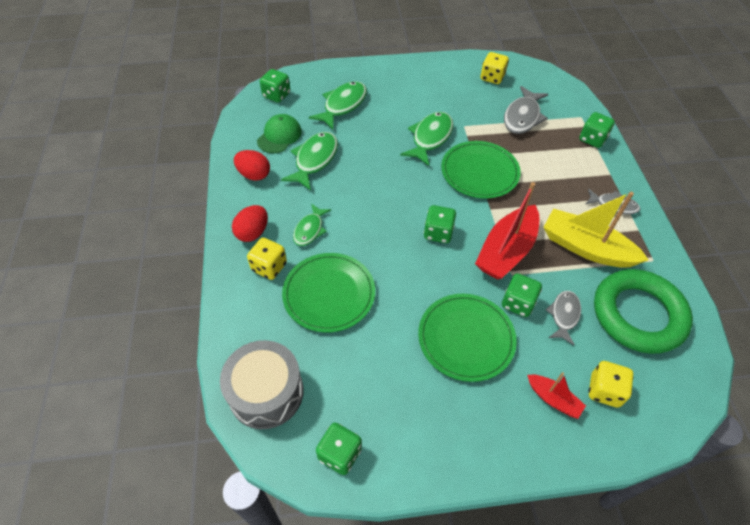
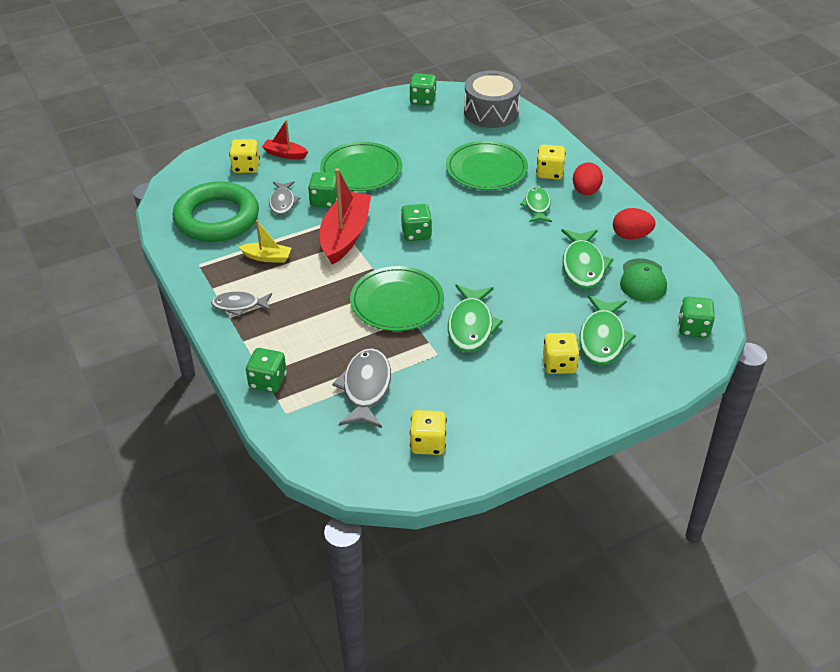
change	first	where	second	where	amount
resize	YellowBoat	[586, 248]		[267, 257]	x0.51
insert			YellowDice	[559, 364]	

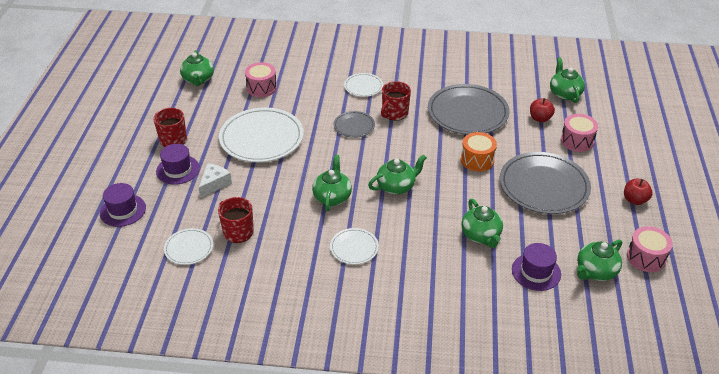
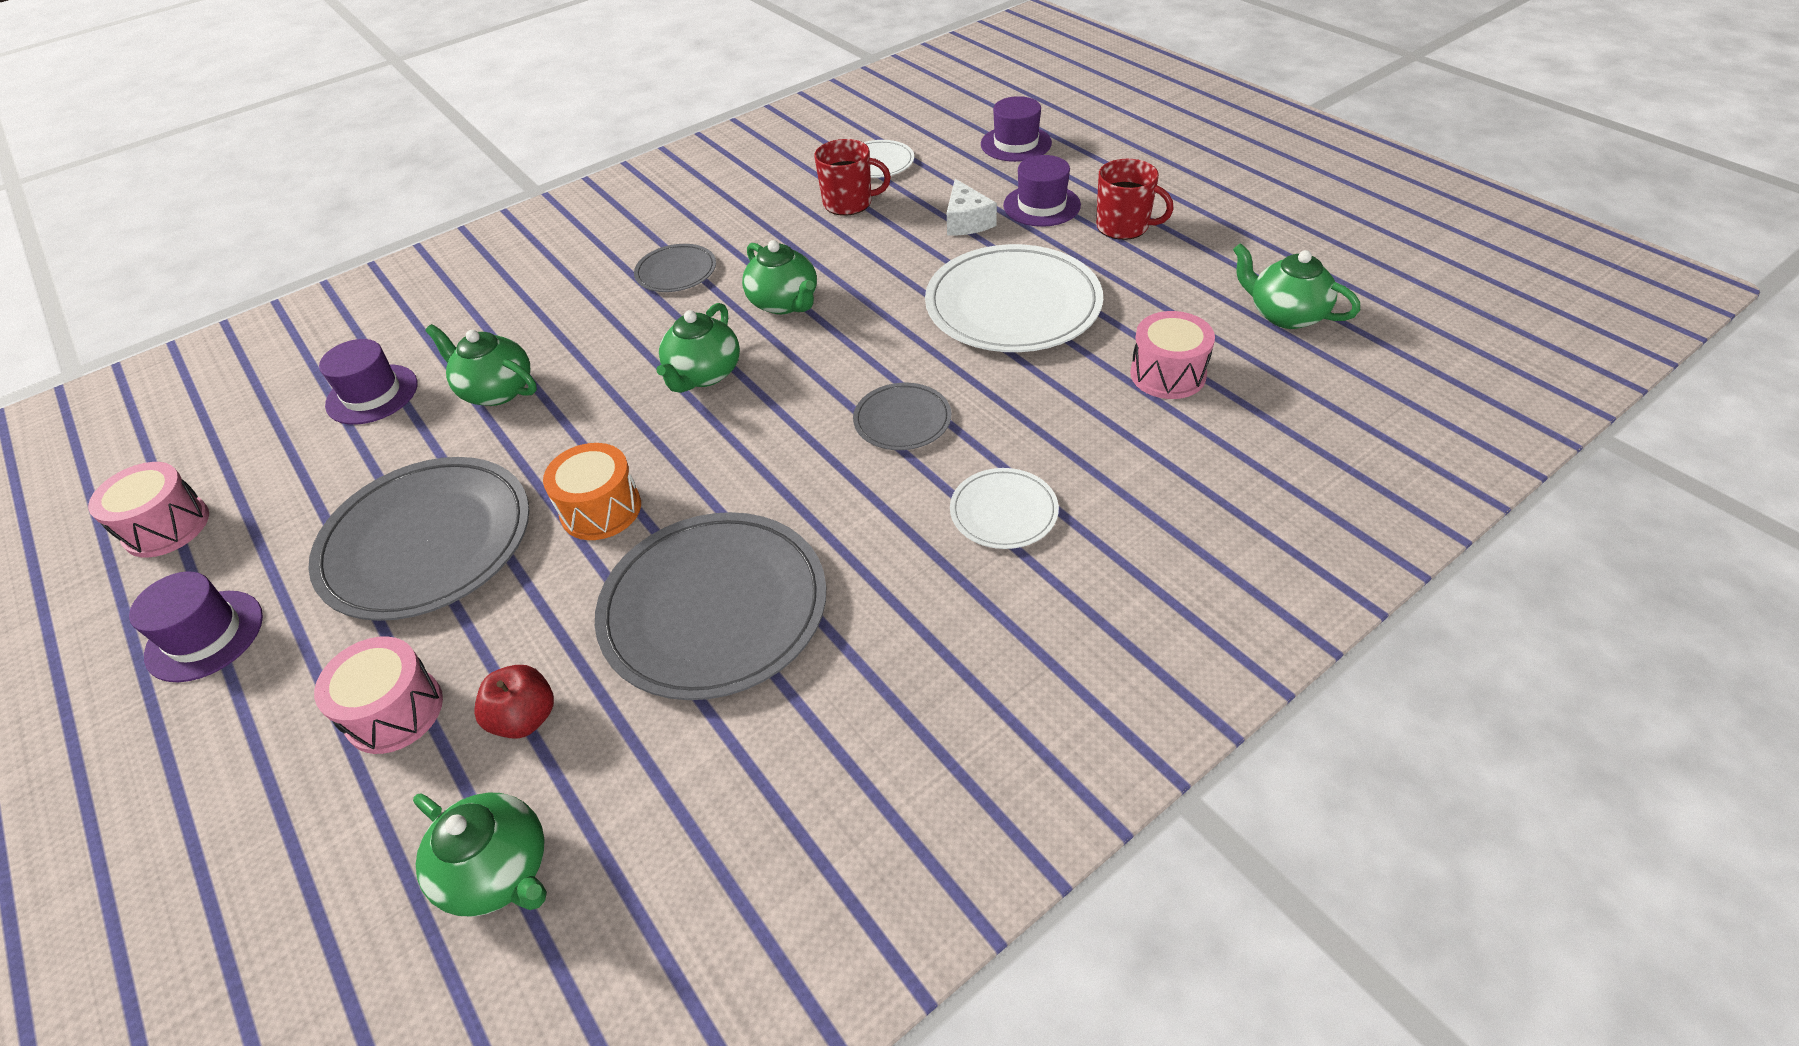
change	first	where	second	where	amount
recolor	WhitePlate	[354, 248]	GreyPlate	[676, 272]	
delete	RedMug	[394, 113]			
delete	GreenTeapot	[595, 271]			
replace	RedApple	[634, 200]	PurpleHat	[205, 635]	

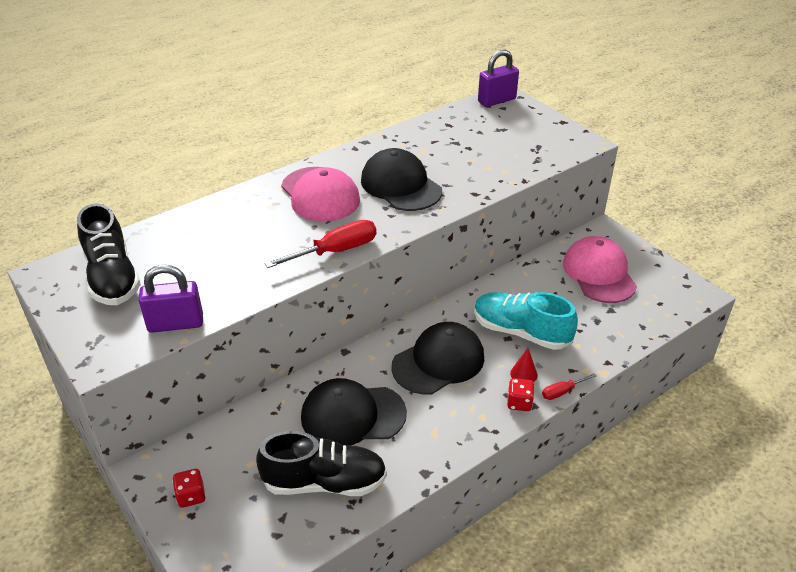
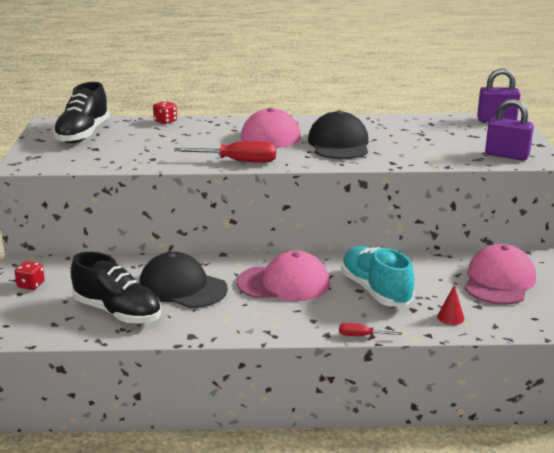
change	first	where	second	where	amount
move	PurplePadlock	[175, 324]		[506, 155]	
recolor	BlackCap	[438, 362]	PinkCap	[284, 283]	
move	RedDice	[519, 403]		[165, 121]	
move	RedCone	[523, 374]		[450, 317]	

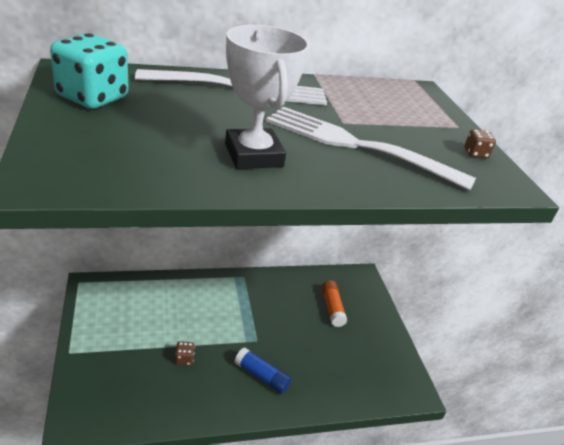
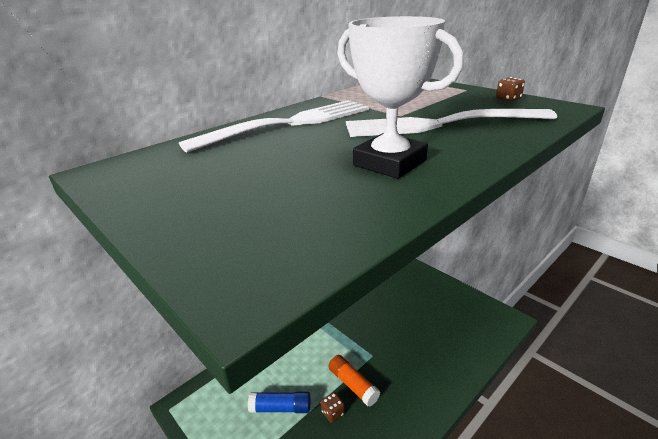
change	first	where	second	where	amount
delete	TurquoiseDice	[93, 97]			
move	BlueGlueStick	[262, 376]		[281, 408]	
move	OrangeGlueStick	[332, 308]		[353, 385]	

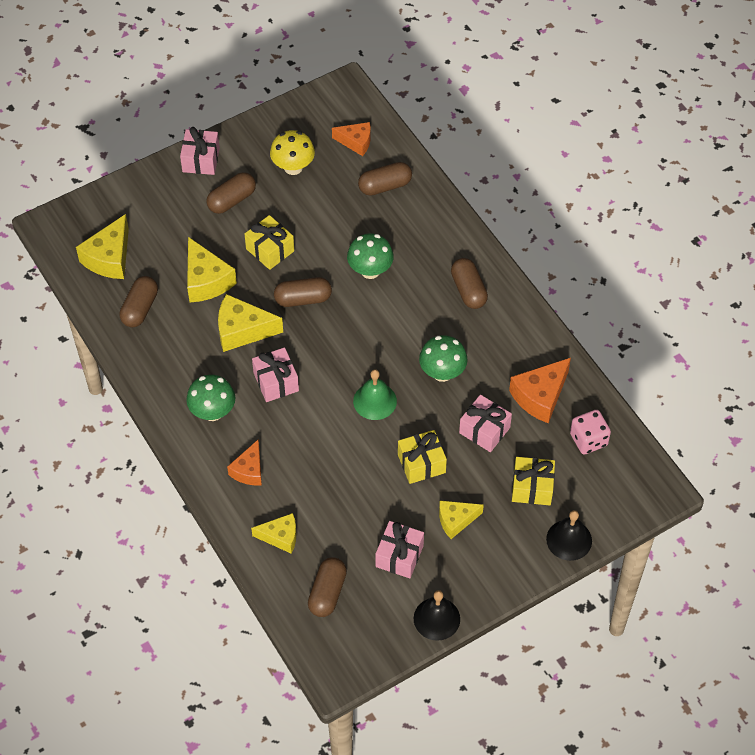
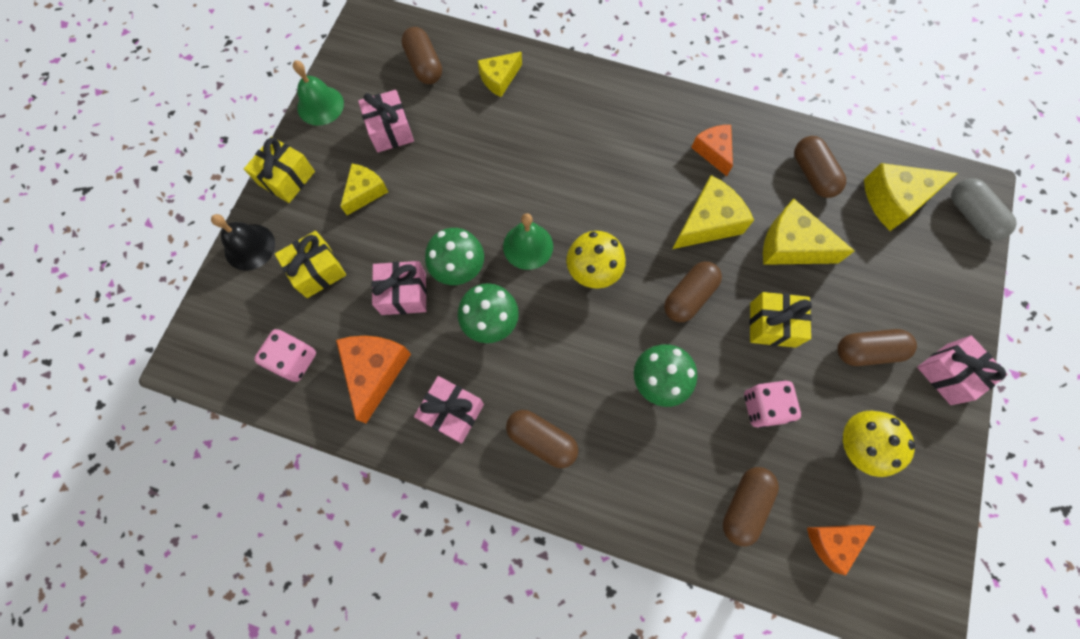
change	first	where	second	where	amount
rotate	YellowCheese	[109, 258]		[894, 200]	90 degrees counterclockwise
move	GreenMushroom	[212, 412]		[459, 269]	
rotate	BrownCapsule	[232, 200]		[867, 351]	75 degrees clockwise
move	OrangeCheese	[249, 470]		[713, 151]	
move	PinkGift	[276, 382]		[452, 412]	
move	YellowGift	[421, 463]		[287, 178]	
recolor	BlackBell	[436, 618]	GreenBell	[320, 105]	
insert			YellowMushroom	[593, 272]	
insert			PinkDice	[763, 407]	
insert			GreyCapsule	[971, 216]	

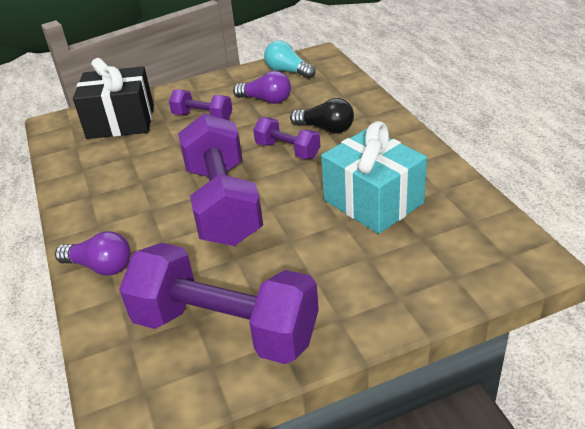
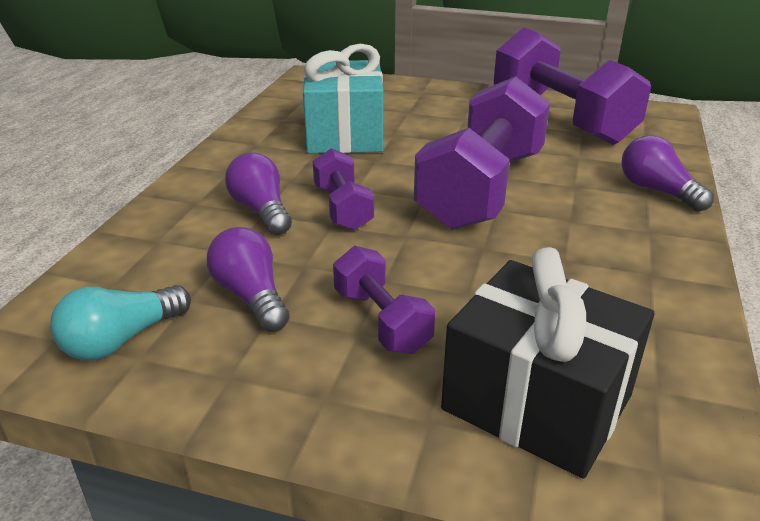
change	first	where	second	where	amount
rotate	TurquoiseLightBulb	[288, 71]		[122, 340]	60 degrees clockwise
recolor	BlackLightBulb	[326, 129]	PurpleLightBulb	[261, 211]	

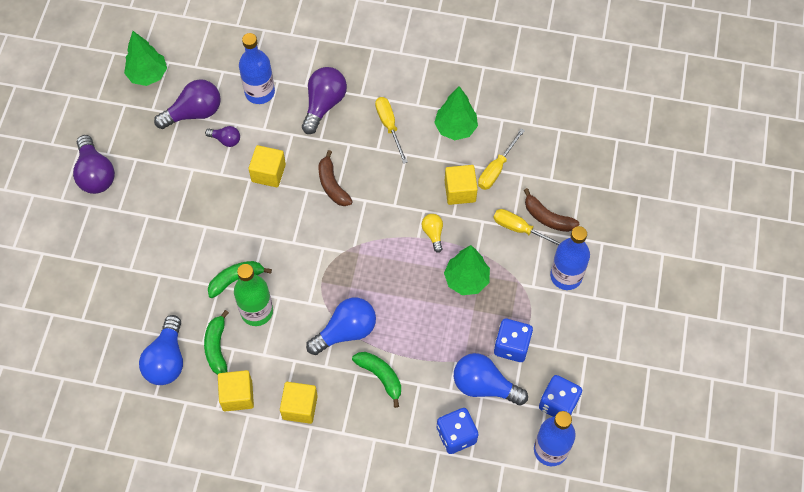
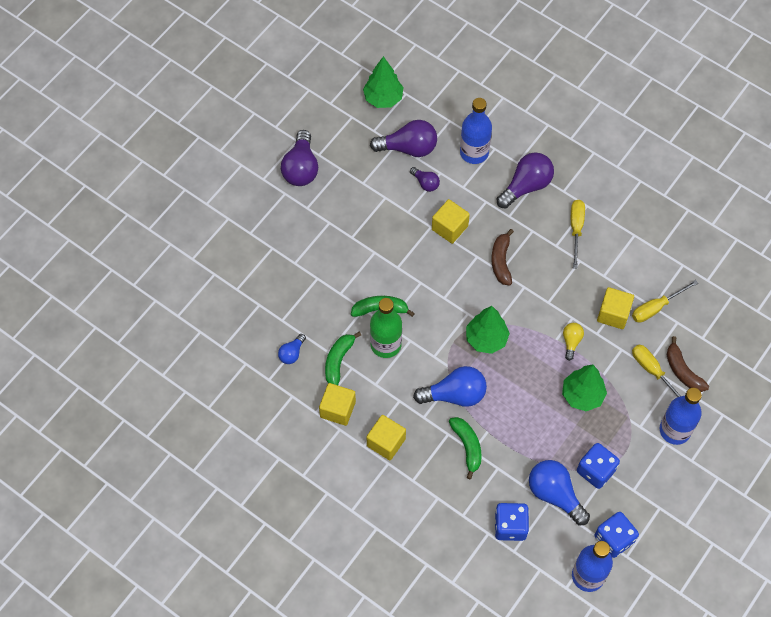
change	first	where	second	where	amount
resize	BlueLightBulb	[167, 360]		[292, 353]	x0.53
move	GreenTree	[455, 128]		[486, 339]	

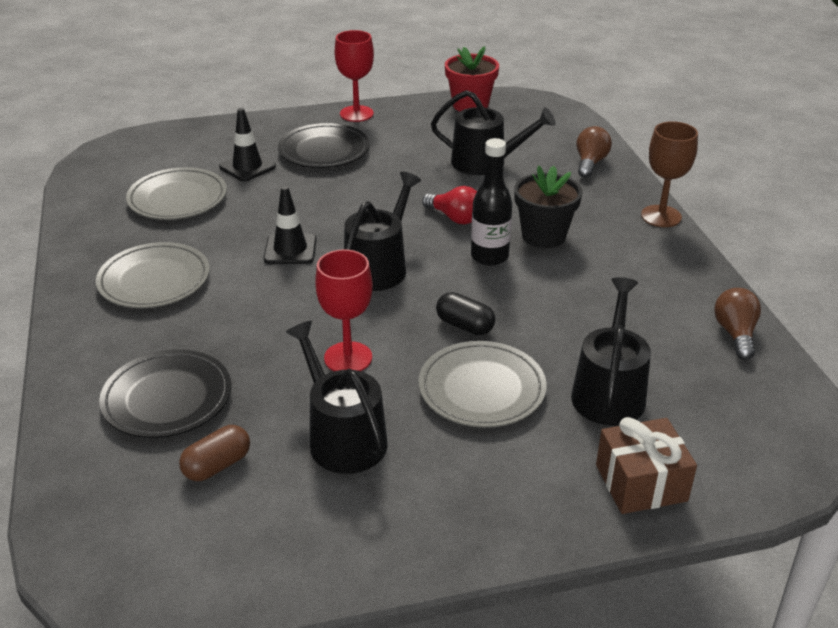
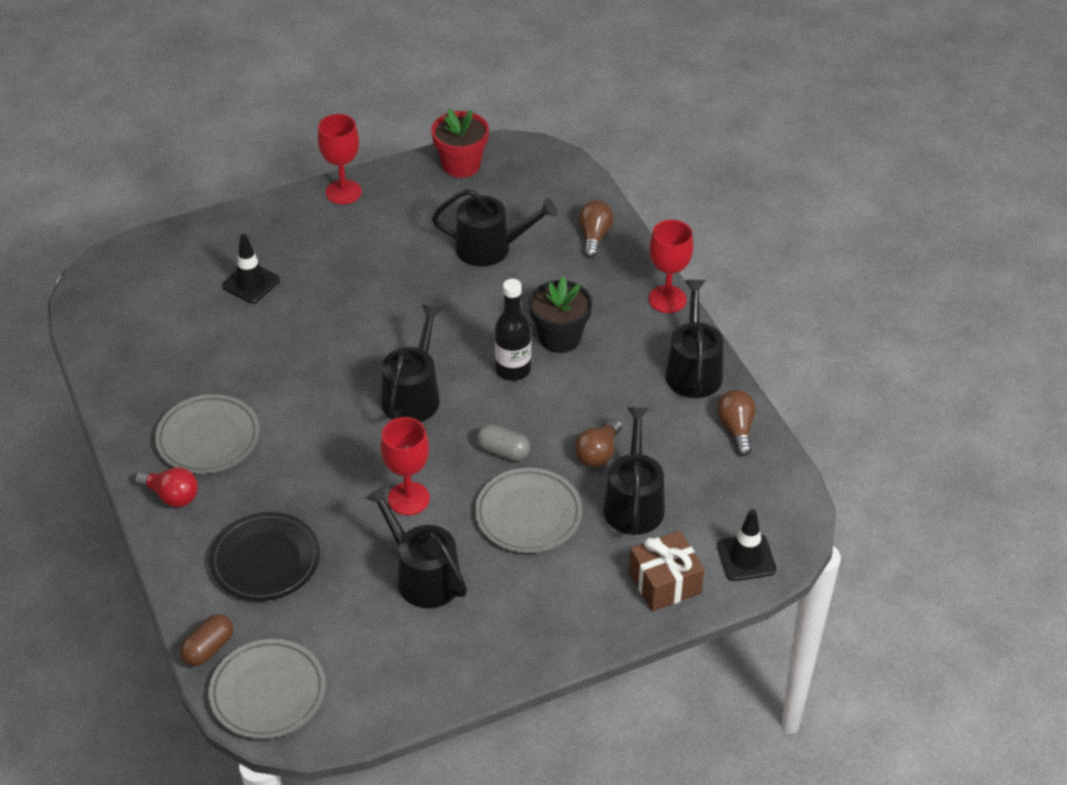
change	first	where	second	where	amount
move	GreyPlate	[178, 199]		[268, 692]	
move	BrownCapsule	[217, 465]		[208, 648]	
move	BlackTrafficCone	[290, 250]		[746, 558]	
delete	BlackPlate	[324, 151]			
move	RedLightBulb	[455, 218]		[171, 496]	
recolor	BlackCapsule	[465, 326]	GreyCapsule	[503, 451]	
recolor	BrownGoblet	[661, 216]	RedGoblet	[667, 299]	
insert			BrownLightBulb	[598, 453]	
insert			BlackWateringCan	[693, 370]	

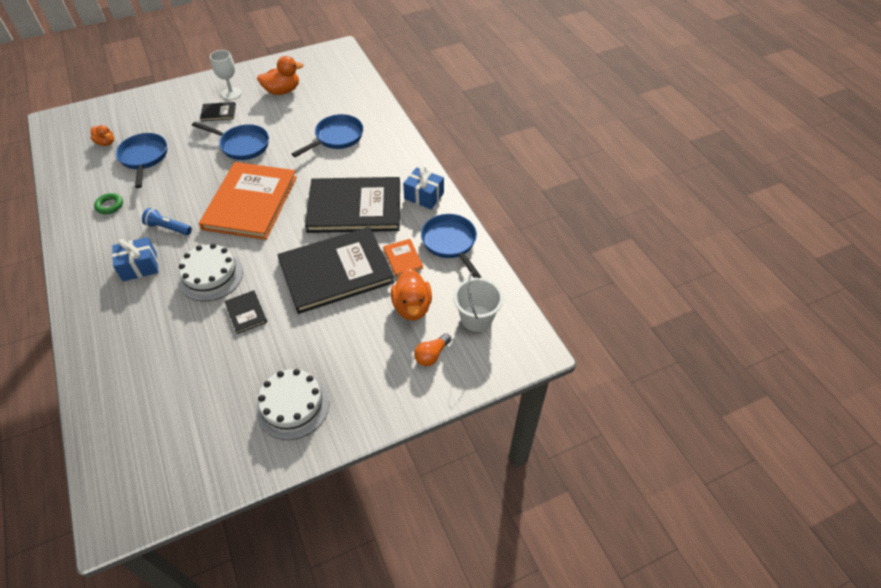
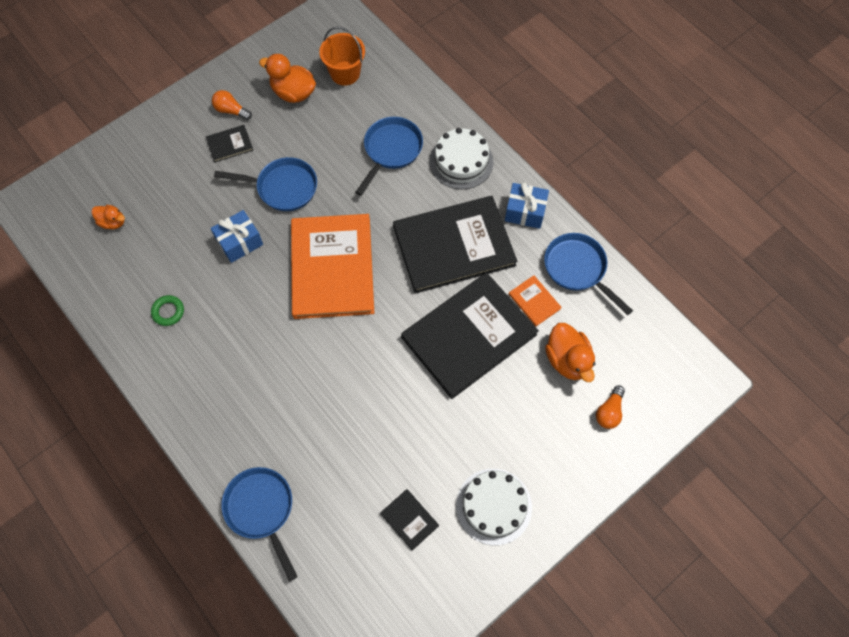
change	first	where	second	where	amount
move	BlueGift	[140, 266]		[239, 242]	
move	BluePan	[144, 158]		[261, 509]	
delete	BlueFlashlight	[168, 228]			
move	WhiteCake	[211, 276]		[461, 161]	
replace	WhiteGoblet	[231, 93]	OrangeLightBulb	[231, 110]	
move	BlackBook	[246, 312]		[409, 519]	
rotate	OrangeDuck	[282, 91]		[293, 93]	120 degrees counterclockwise
delete	WhiteBucket	[476, 318]			
insert			OrangeBucket	[345, 73]	

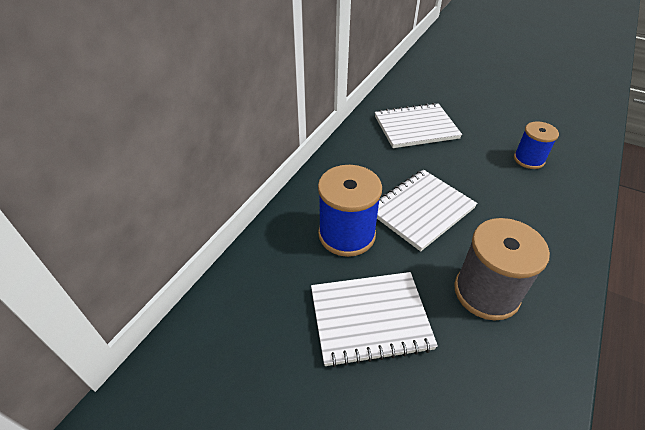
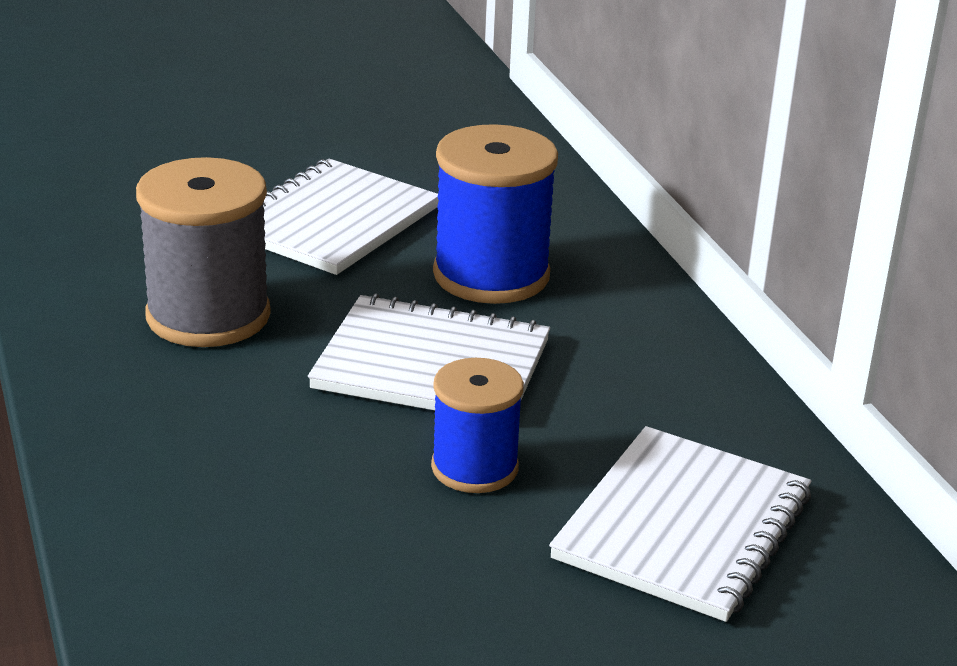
change	first	where	second	where	amount
rotate	WhiteNotebook	[421, 210]		[432, 365]	75 degrees counterclockwise
move	BlueSpool	[528, 159]		[474, 468]	

